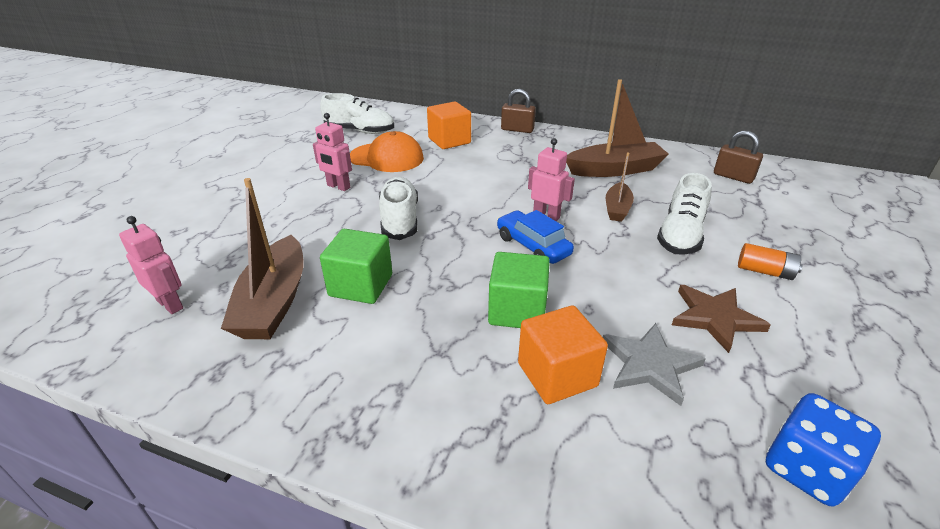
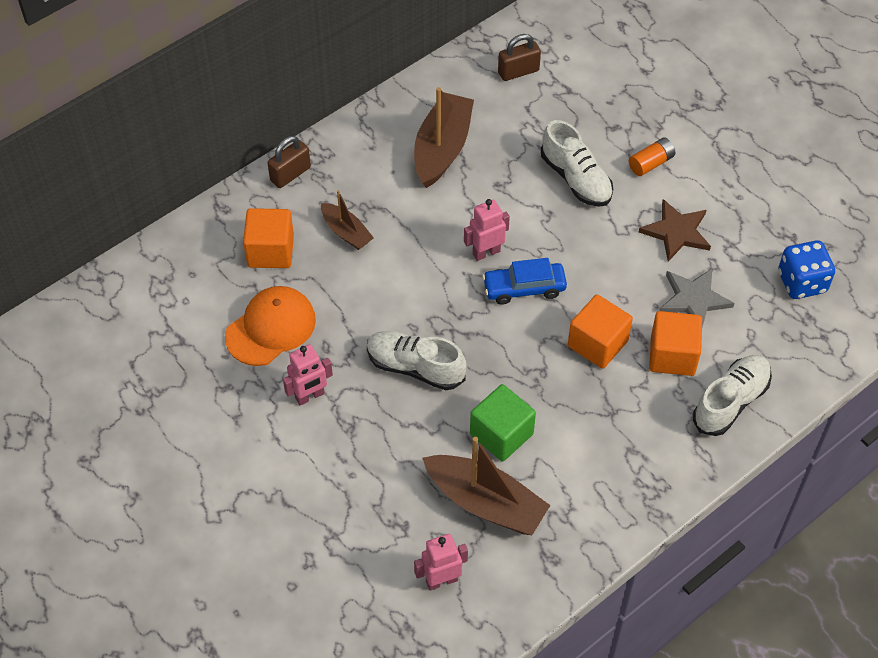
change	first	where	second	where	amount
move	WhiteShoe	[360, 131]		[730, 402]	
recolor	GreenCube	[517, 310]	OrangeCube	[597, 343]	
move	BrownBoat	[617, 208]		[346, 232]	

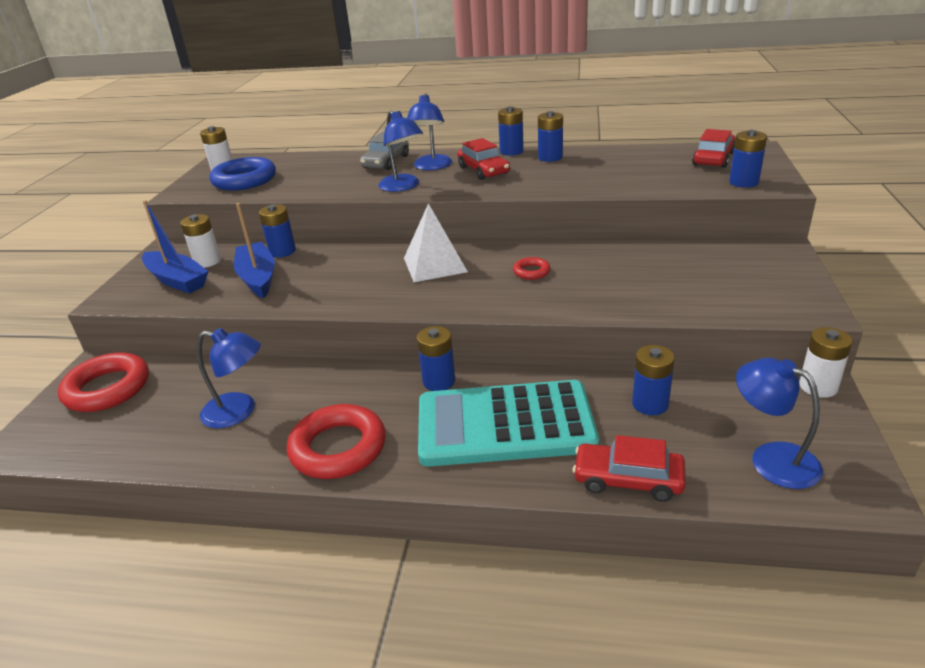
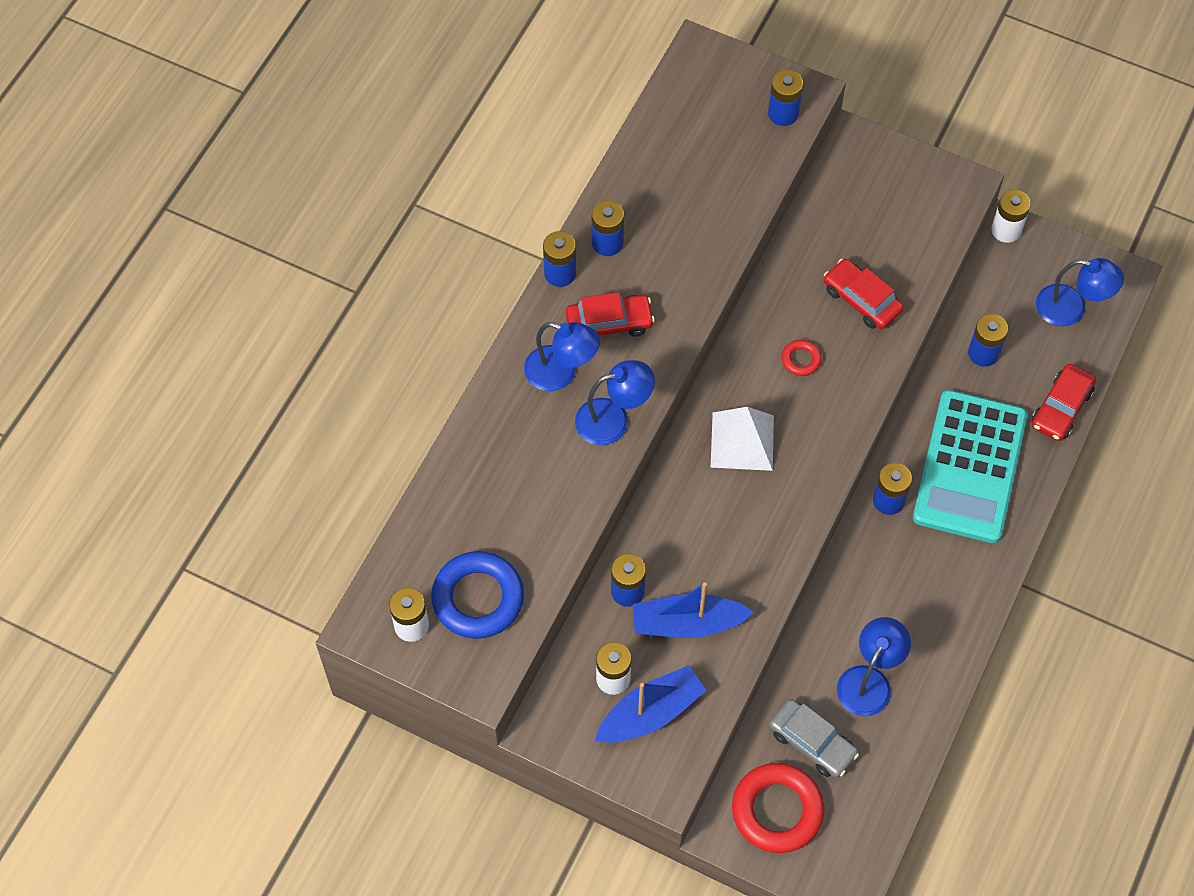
change	first	where	second	where	amount
delete	RedRing	[338, 448]			
move	GreyCar	[386, 162]		[812, 743]	
move	RedCar	[713, 159]		[861, 300]	
rotate	BlueLamp	[771, 458]		[1071, 308]	135 degrees counterclockwise

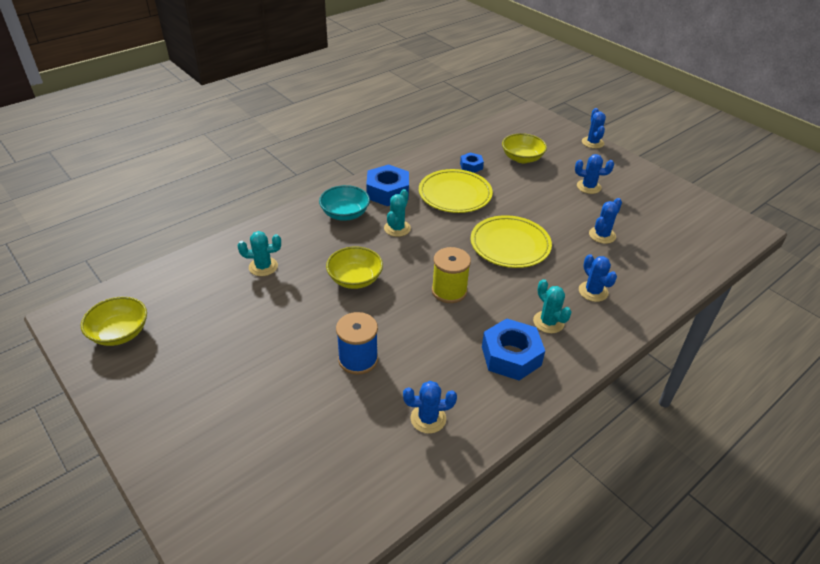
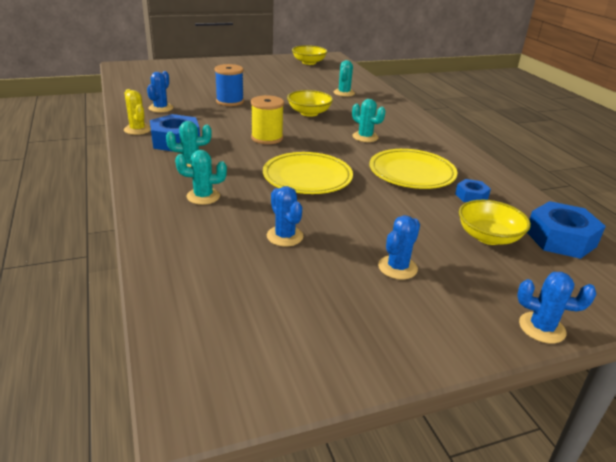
change	first	where	second	where	amount
delete	TurquoiseBowl	[345, 214]			
move	BlueNut	[387, 192]		[560, 238]	
recolor	BlueCactus	[593, 291]	TurquoiseCactus	[203, 196]	
insert			YellowCactus	[137, 129]	

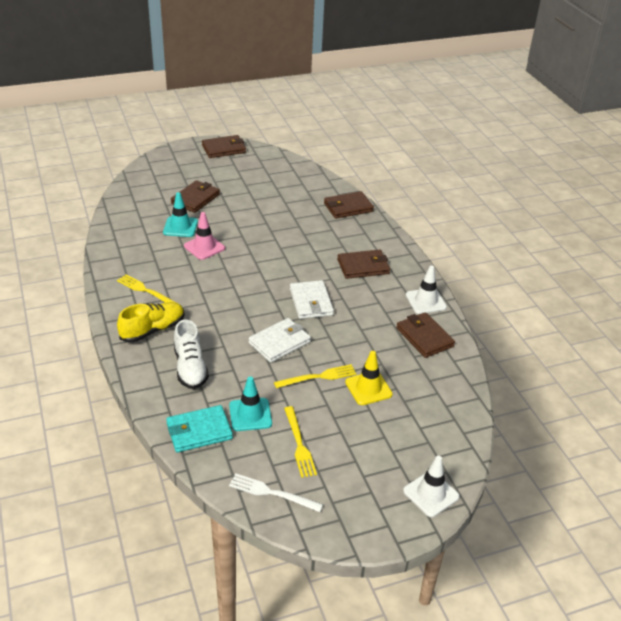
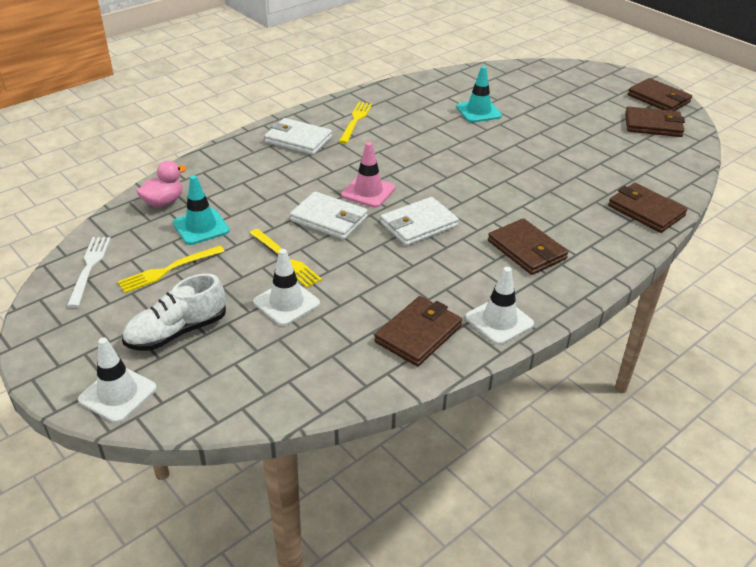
change	first	where	second	where	amount
replace	YellowShoe	[153, 330]	WhiteWallet	[298, 140]	
replace	TurquoiseWallet	[199, 431]	PinkDuck	[163, 202]	
move	BrownWallet	[195, 199]		[653, 125]	
move	WhiteShoe	[190, 368]		[177, 332]	
move	PinkTrafficCone	[204, 247]		[368, 192]	
recolor	YellowTrafficCone	[368, 388]	WhiteTrafficCone	[286, 303]	

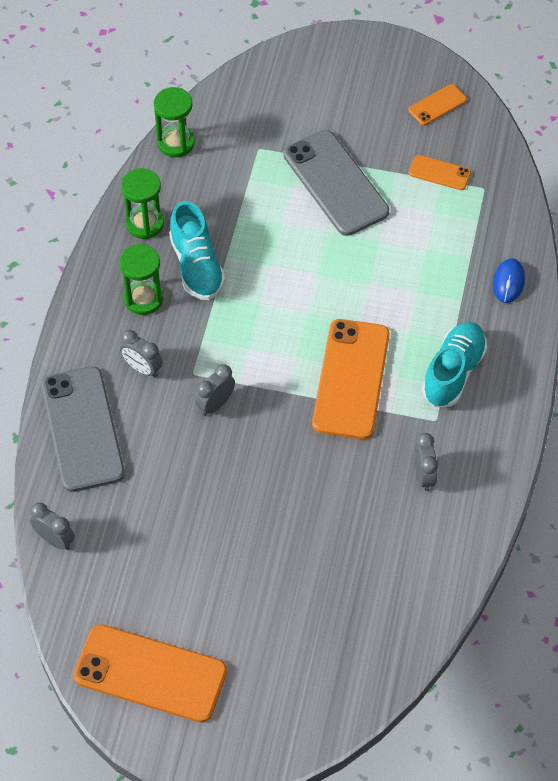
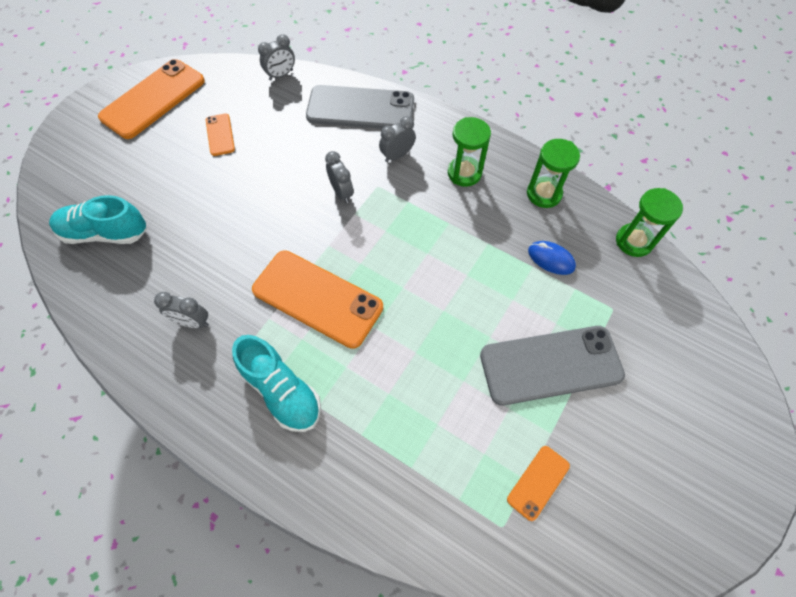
change	first	where	second	where	amount
move	TurquoiseShoe	[196, 266]		[105, 233]	
move	OrangePhone	[437, 105]		[220, 135]	
move	BlueMouse	[508, 282]		[551, 259]	

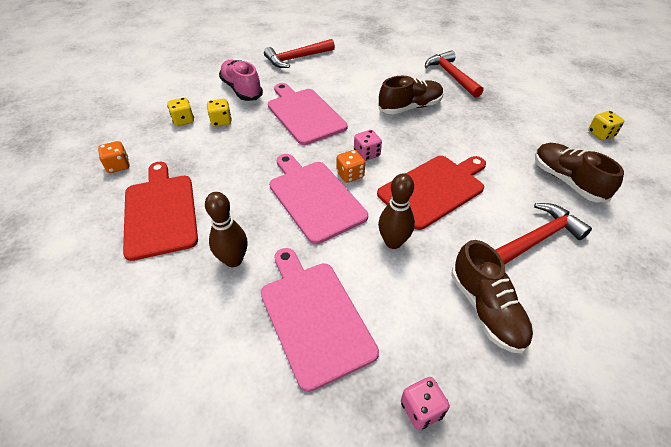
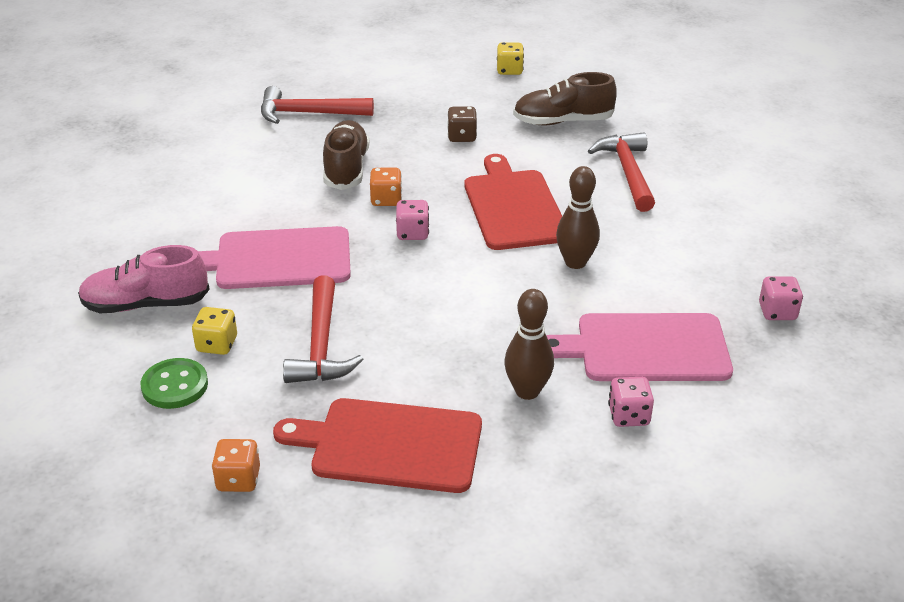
change	first	where	second	where	amount
replace	YellowDice	[183, 120]	GreenButton	[175, 385]	
move	RedHammer	[296, 58]		[321, 345]	
delete	PinkCuttingBoard	[315, 198]			
move	OrangeDice	[350, 175]		[386, 200]	
delete	BrownShoe	[486, 309]			
insert			BrownDice	[462, 137]	
insert			PinkDice	[628, 416]	

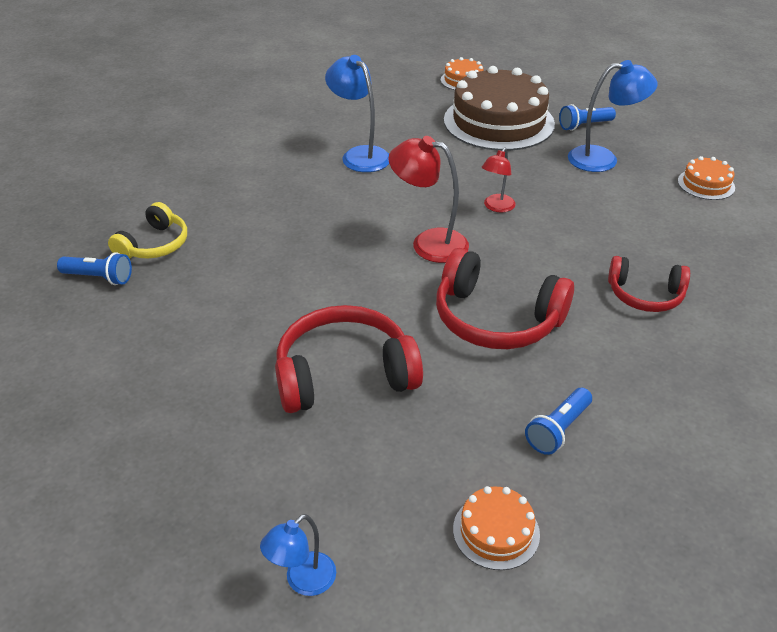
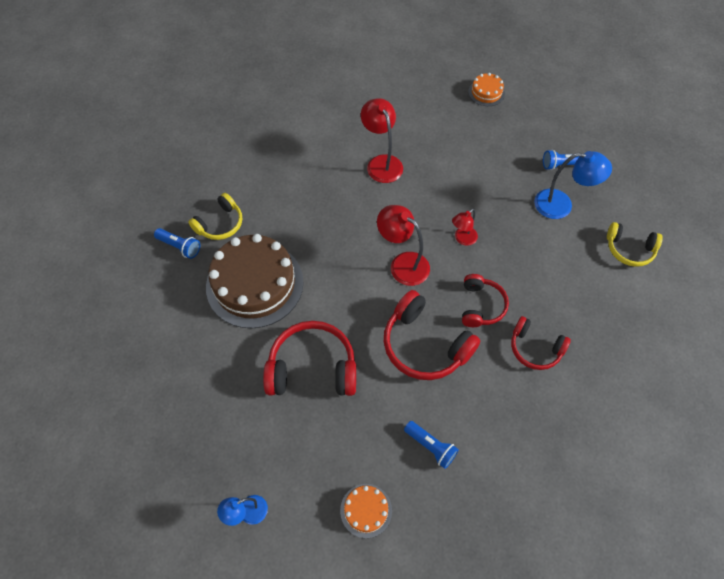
change	first	where	second	where	amount
recolor	BlueLamp	[360, 155]	RedLamp	[381, 163]	
move	BrownCake	[498, 122]		[254, 284]	
rotate	BlueFlashlight	[558, 430]		[431, 446]	105 degrees counterclockwise
replace	OrangeCake	[706, 184]	YellowHeadphones	[629, 249]	
insert			RedHeadphones	[481, 306]	

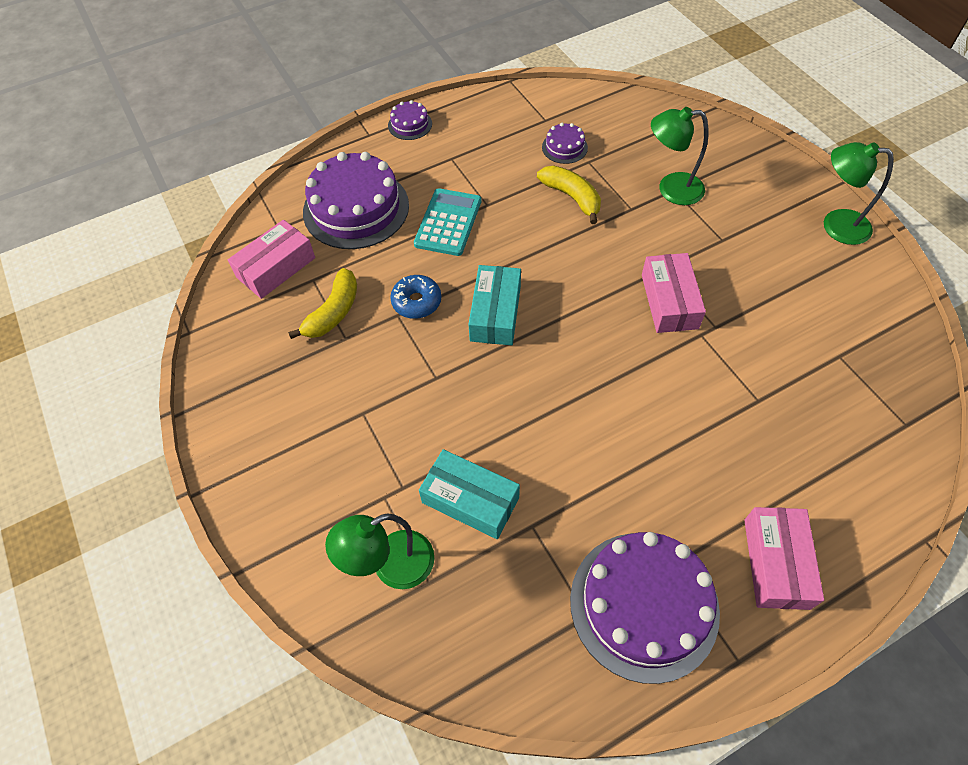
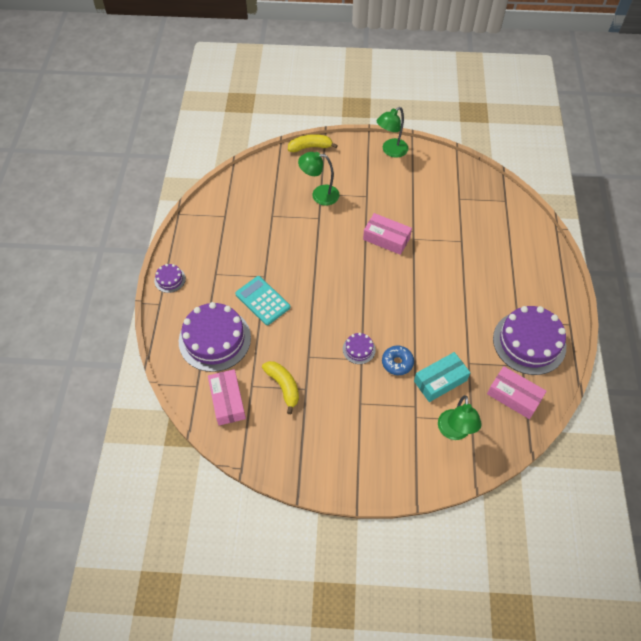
change	first	where	second	where	amount
move	BlueDonut	[416, 302]		[397, 362]	
delete	TurquoiseBox	[495, 313]			
move	YellowBanana	[572, 197]		[310, 147]	
move	PurpleCake	[564, 147]		[359, 349]	
rotate	GreenLamp	[671, 189]		[319, 195]	60 degrees clockwise
move	PinkBox	[776, 563]		[514, 396]	

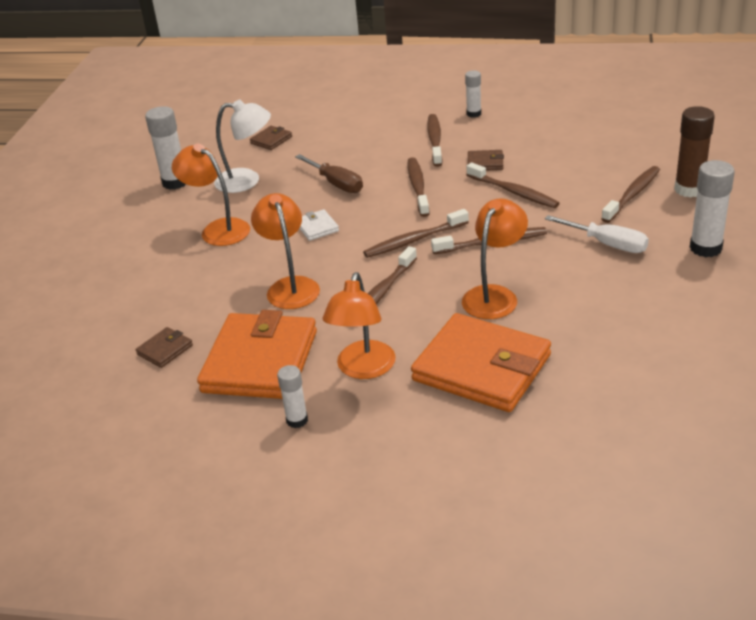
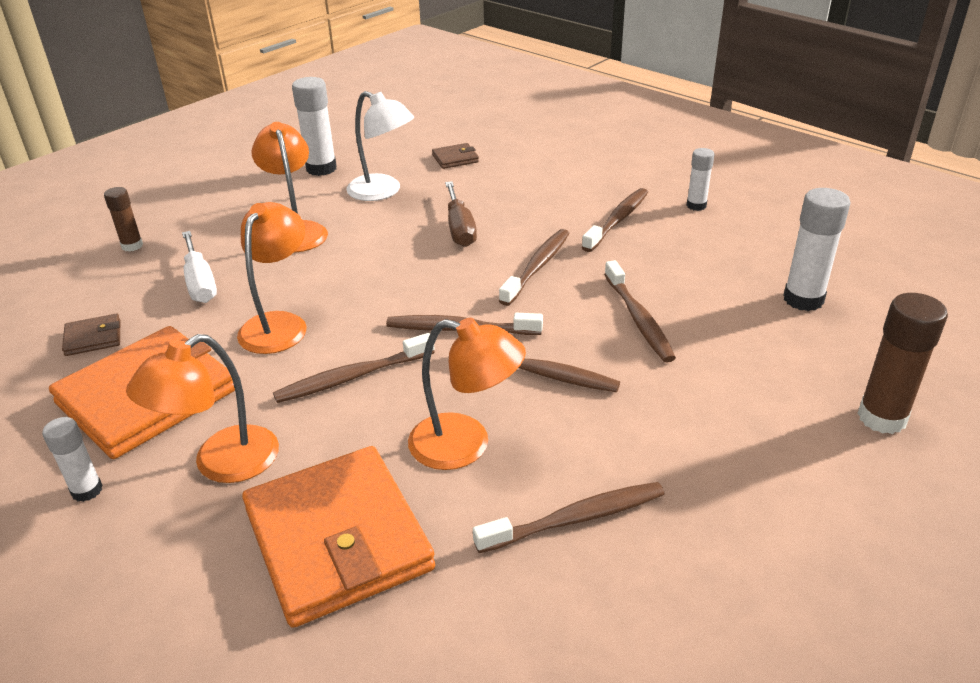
change	first	where	second	where	amount
delete	WhiteWallet	[317, 227]			
rotate	OrangeLamp	[494, 295]		[465, 445]	45 degrees clockwise
delete	BrownWallet	[485, 163]			
move	WhiteScrewdriver	[607, 244]		[200, 282]	
move	BrownToothbrush	[632, 195]		[575, 519]	
move	WhiteGlueStick	[705, 248]		[803, 299]	
insert			BrownGlueStick	[132, 246]	

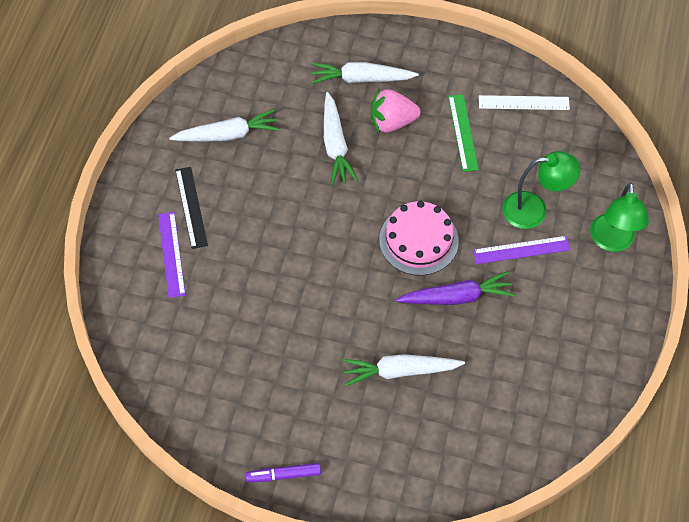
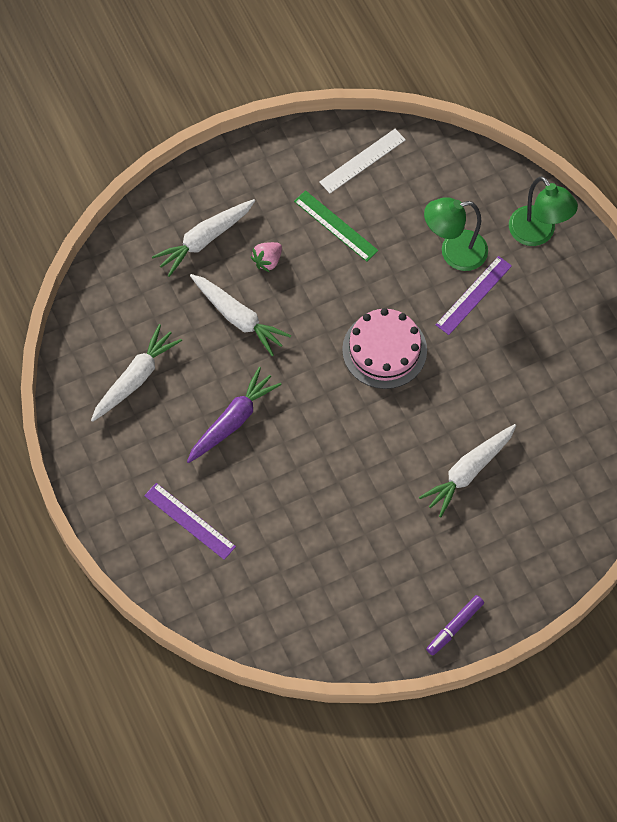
change	first	where	second	where	amount
delete	BlackRuler	[191, 207]			
resize	PinkStrawberry	[392, 122]		[267, 261]	x0.61
move	PurpleCarrot	[457, 297]		[233, 420]	
rotate	GreenLamp	[534, 210]		[454, 252]	150 degrees counterclockwise

